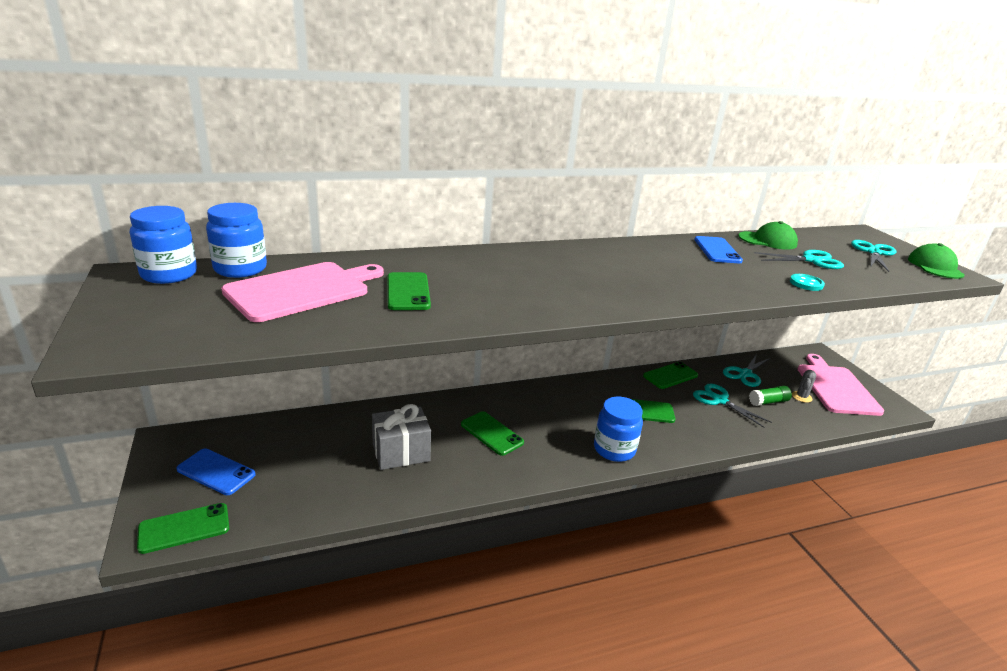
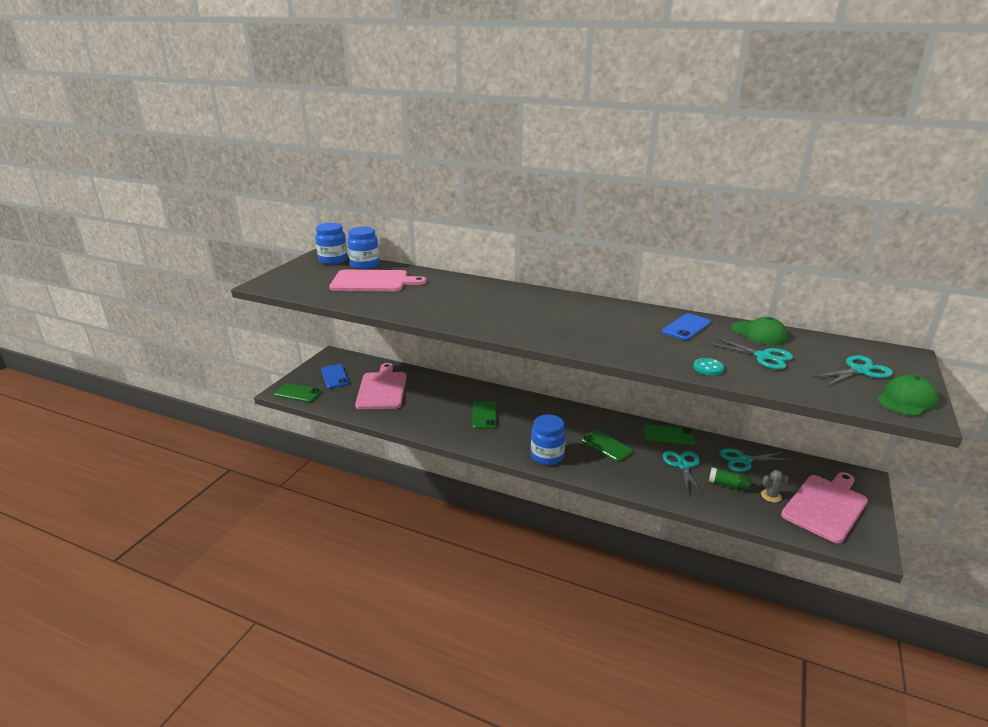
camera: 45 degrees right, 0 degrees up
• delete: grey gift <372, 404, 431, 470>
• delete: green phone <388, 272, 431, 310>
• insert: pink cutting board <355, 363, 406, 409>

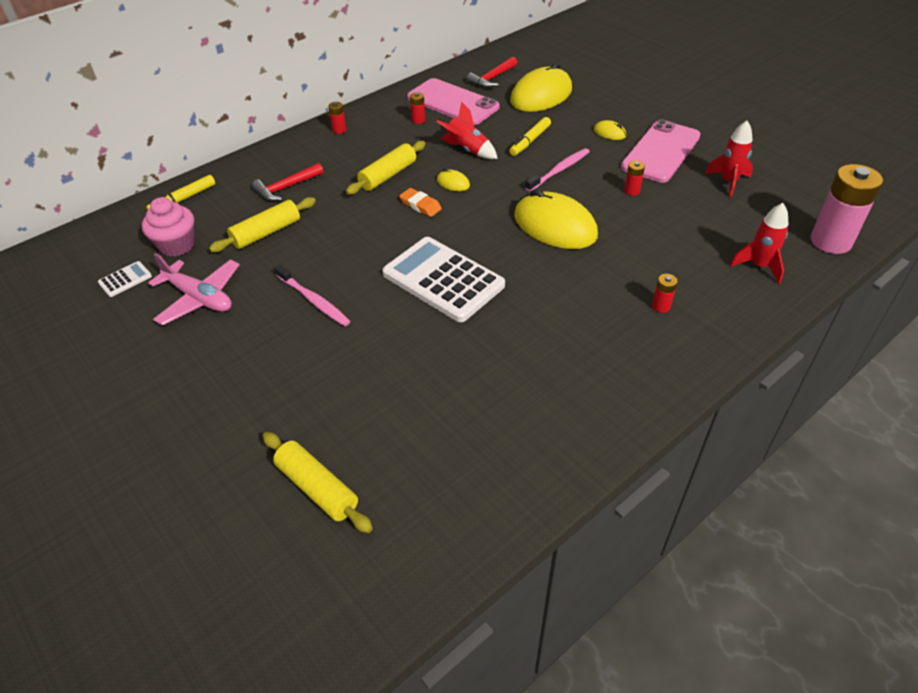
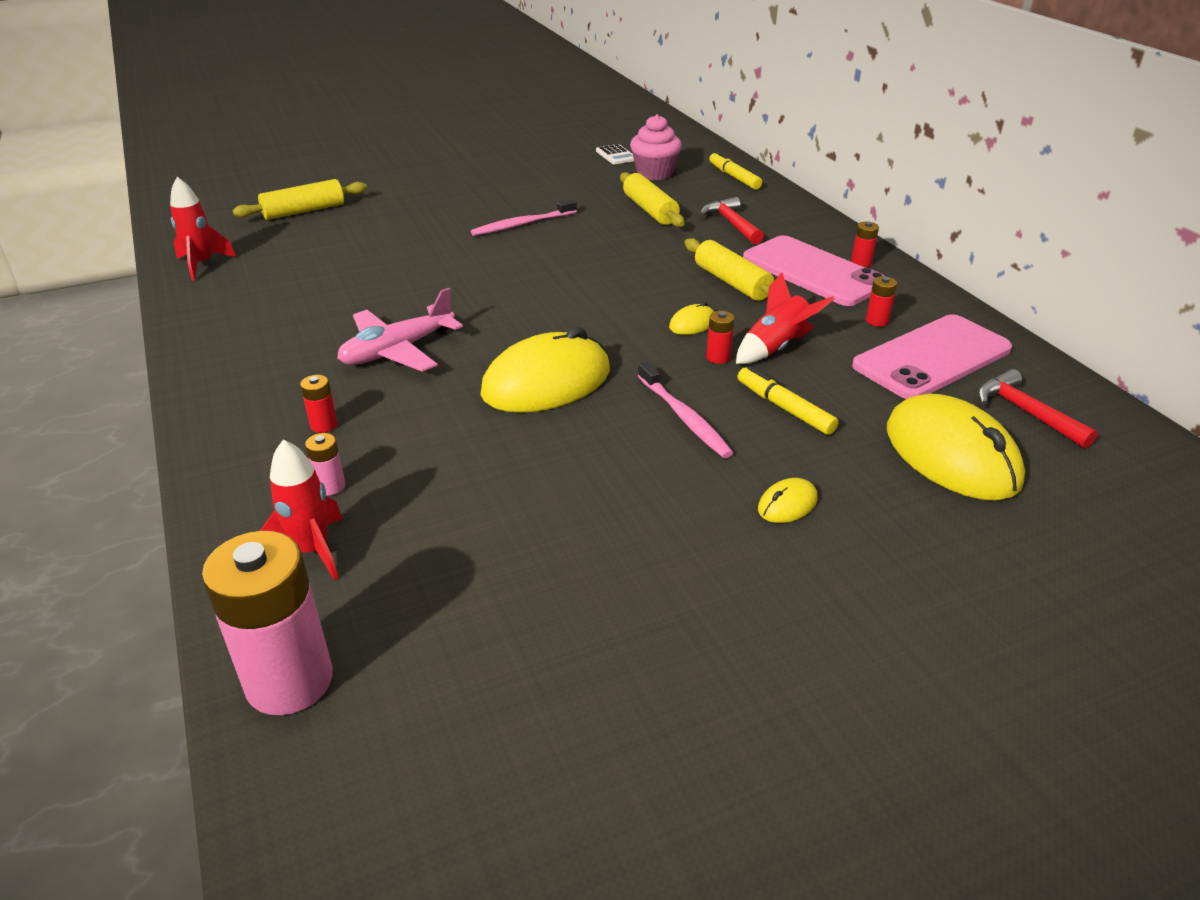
camera: 105 degrees right, 10 degrees down
• move: pink plane <148, 253, 240, 326> to <337, 288, 463, 372>
• delete: white calculator <382, 237, 505, 322>
• delete: orange eraser <399, 188, 442, 217>
• move: pink phone <621, 120, 701, 183> to <743, 235, 884, 306>
• move: red battery <624, 161, 645, 196> to <706, 311, 734, 364>
• move: red rocket <705, 121, 753, 198> to <170, 177, 236, 281>
• insert: pink battery <305, 433, 345, 496>

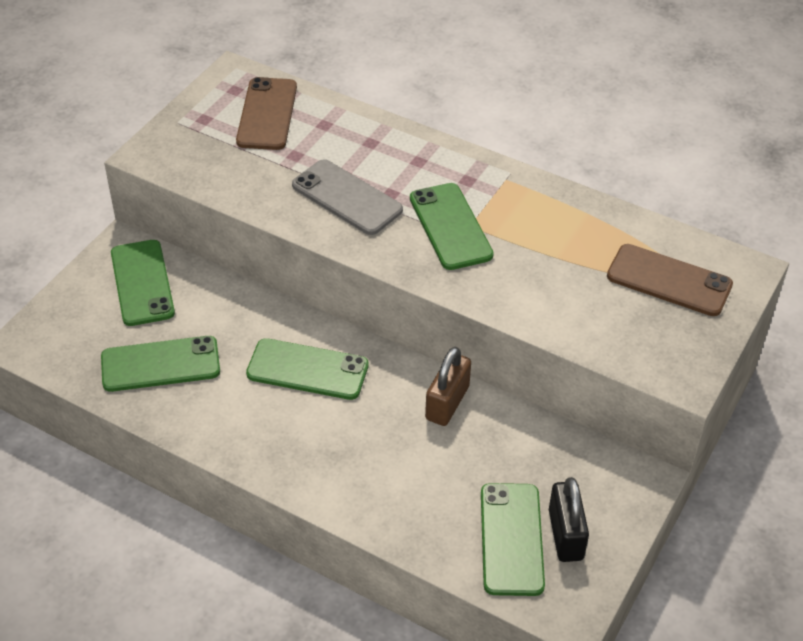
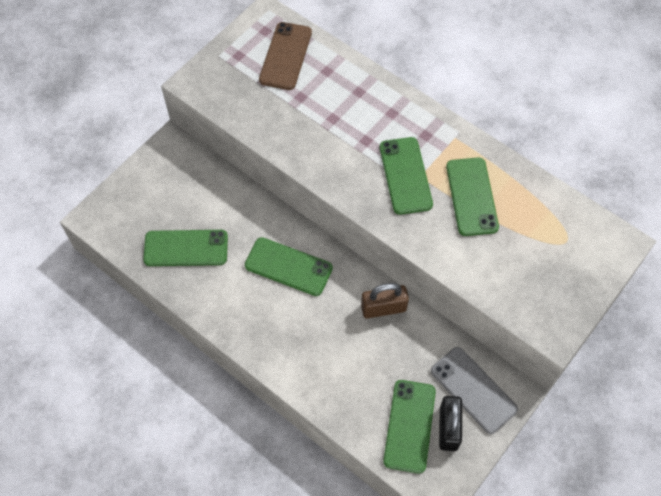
camera: 10 degrees right, 15 degrees up
• move: green phone <111, 240, 175, 326> to <446, 158, 499, 236>
• move: grey phone <292, 159, 403, 235> to <431, 347, 518, 434>
• rotate: brown padlock <425, 347, 471, 426> = <361, 283, 409, 319> 45 degrees clockwise
• delete: brown phone <607, 244, 733, 316>

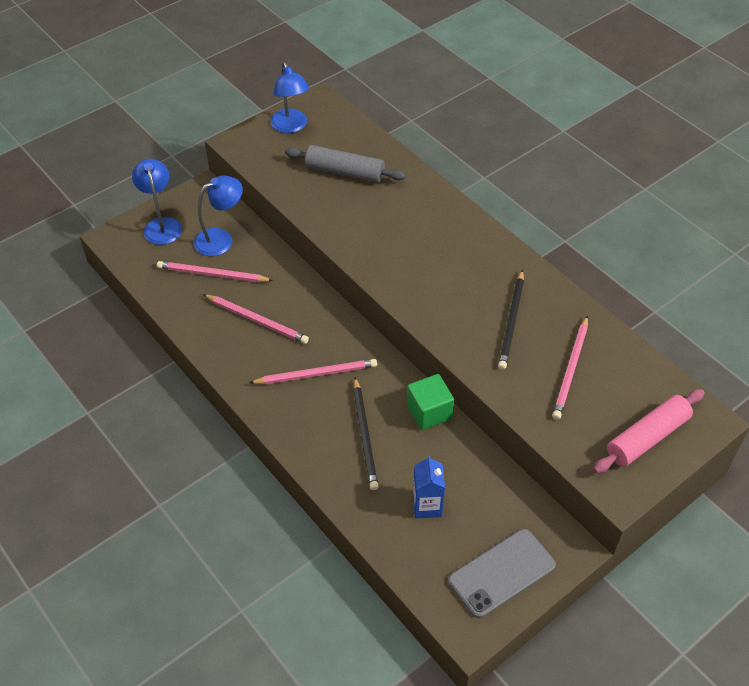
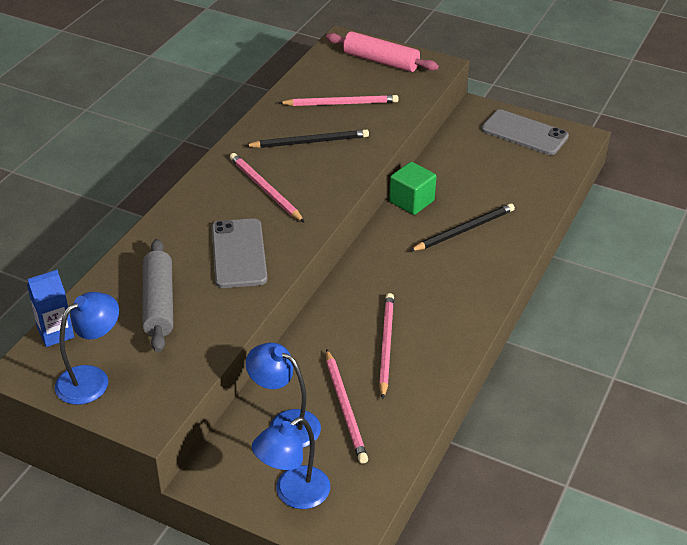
camera: 115 degrees left, 10 degrees down
• move: pink pencil <249, 359, 377, 385> to <230, 153, 305, 223>
• move: blue carton <413, 455, 445, 518> to <27, 270, 74, 347>
• insert: grey phone <212, 218, 267, 288>

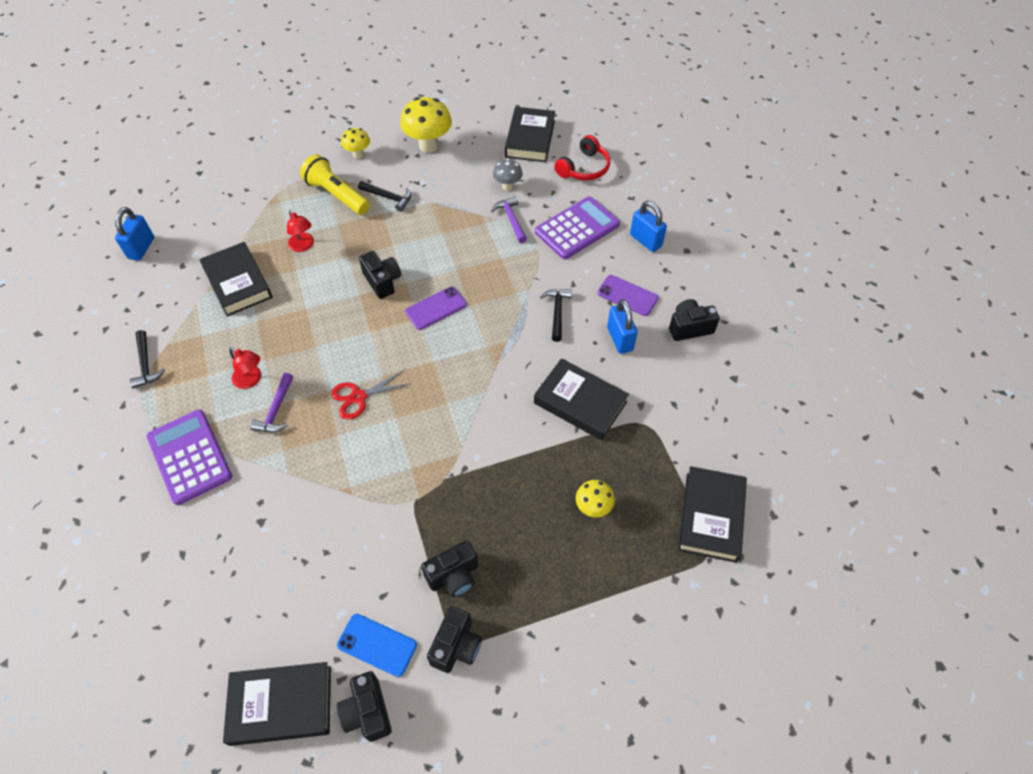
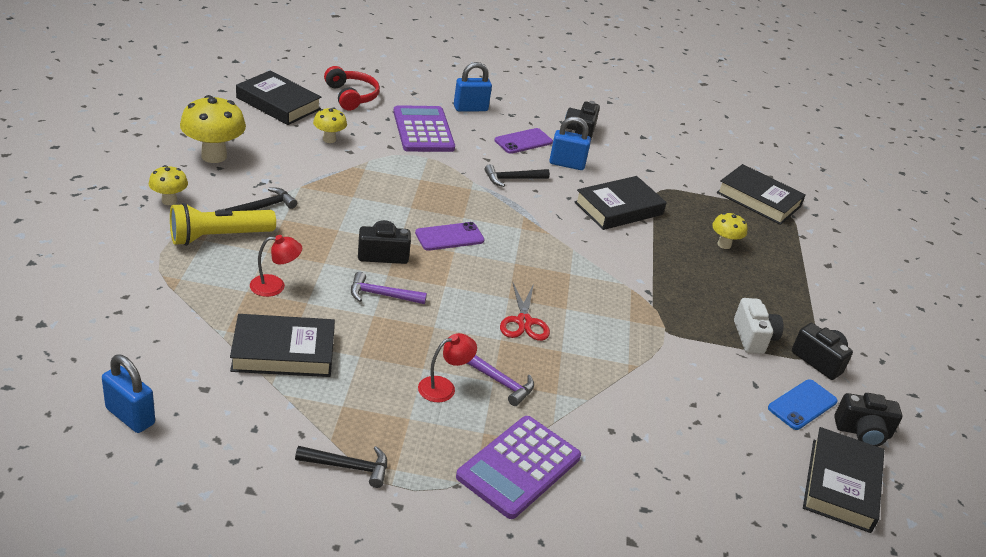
camera: 70 degrees left, 20 degrees down
• rotate: purple calculator <147, 409, 232, 505> = <456, 416, 581, 519> 45 degrees counterclockwise
• rotate: purple phone <405, 287, 467, 330> = <415, 222, 485, 251> 75 degrees clockwise
• recolor: black camera <421, 540, 478, 597> to white camera <734, 298, 783, 354>
• move: purple hammer <491, 196, 527, 243> to <351, 272, 427, 304>
• recolor: grey mushroom <493, 159, 523, 191> to yellow mushroom <313, 108, 347, 143>
• rotate: black hammer <540, 289, 572, 342> = <484, 164, 550, 187> 45 degrees counterclockwise

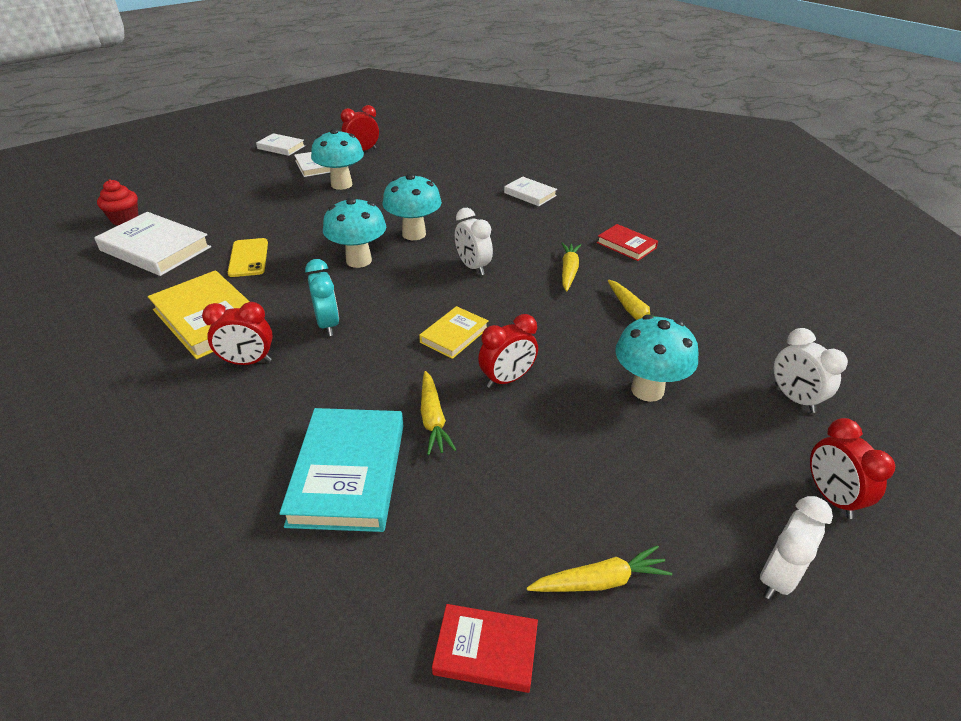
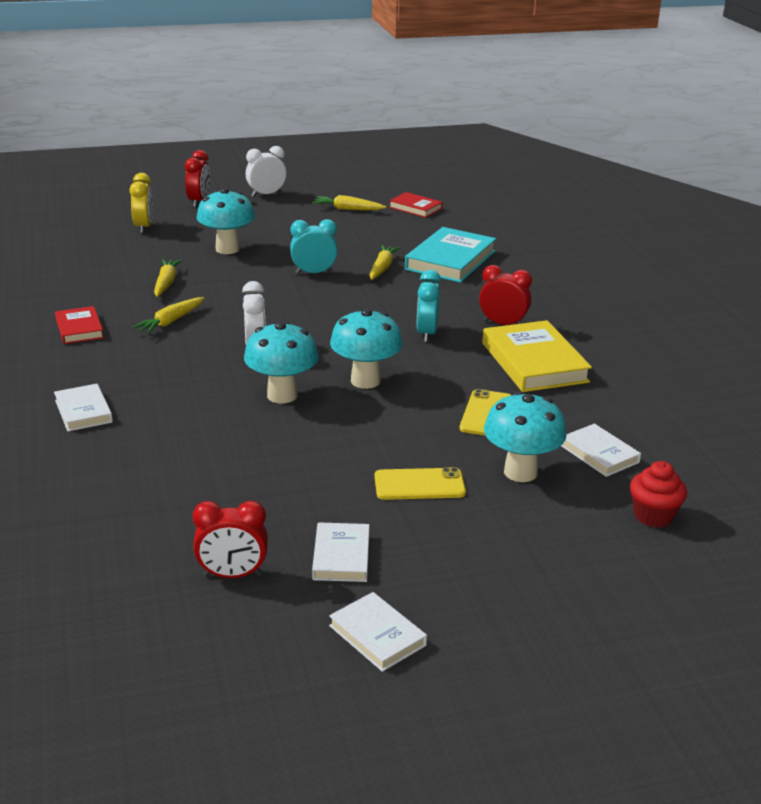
camera: 155 degrees left, 10 degrees down
• resize: white book <94, 212, 211, 276> = <561, 424, 641, 477> x0.56
• move: turquoise mushroom <311, 129, 364, 190> to <484, 391, 566, 482>
• delete: yellow book <419, 306, 488, 359>
• recolor: red clock <478, 314, 538, 388> to turquoise clock <290, 219, 338, 274>
• recolor: white clock <774, 328, 848, 413> to yellow clock <130, 173, 153, 233>
• insert: yellow phone <374, 467, 466, 500>

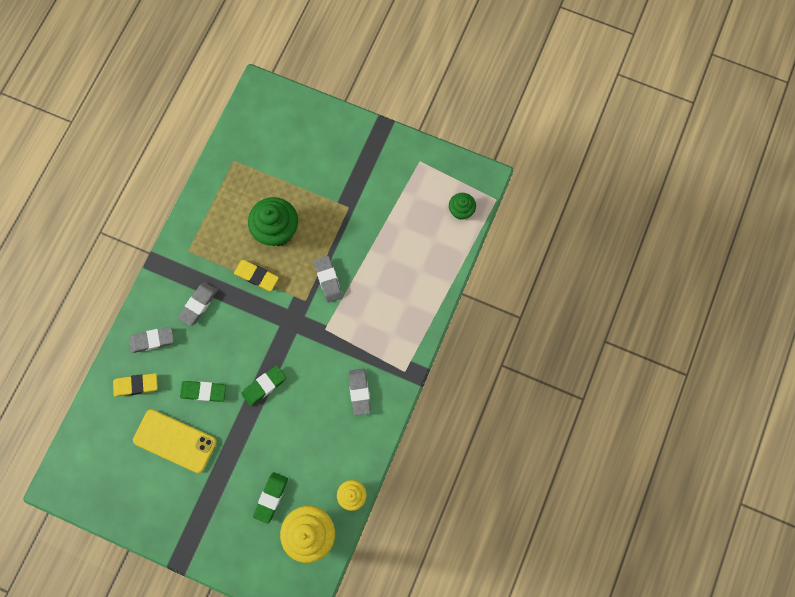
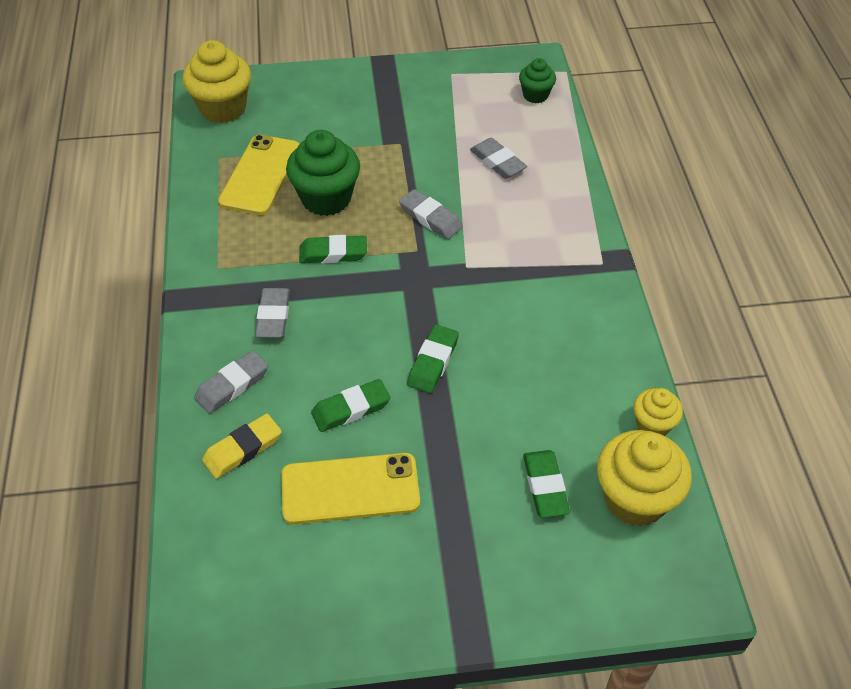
camera: 30 degrees left, 25 degrees down
• recolor: yellow eraser <234, 260, 279, 291> to green eraser <299, 235, 367, 263>
• move: grey eraser <348, 369, 371, 416> to <470, 138, 527, 179>
• insert: yellow cupcake <182, 40, 251, 123>
• insert: yellow phone <218, 135, 299, 215>

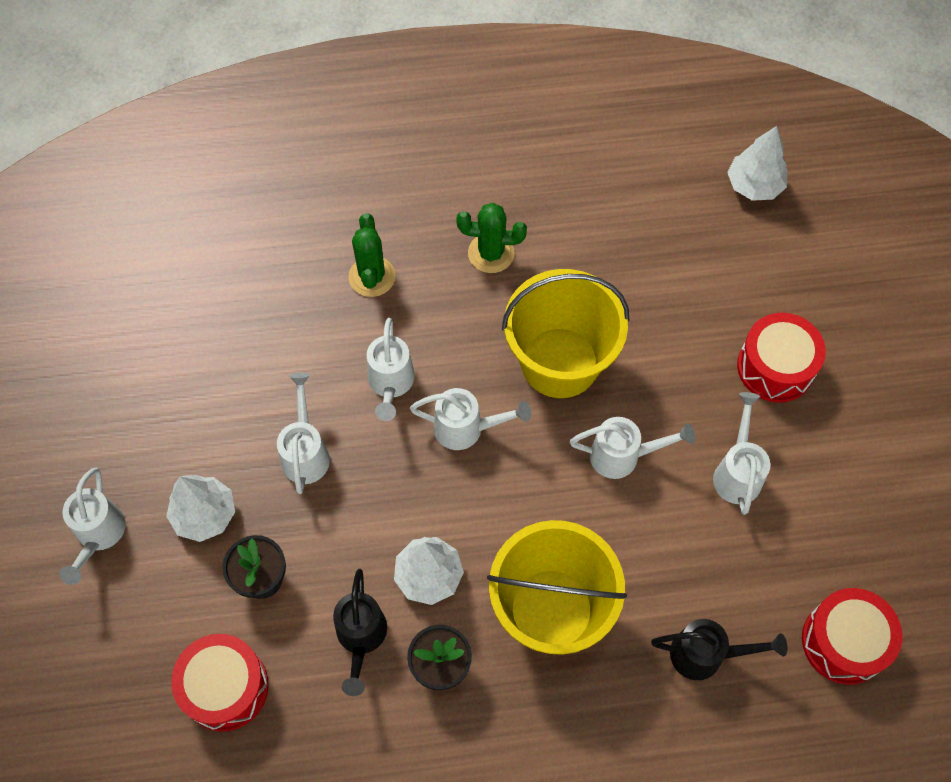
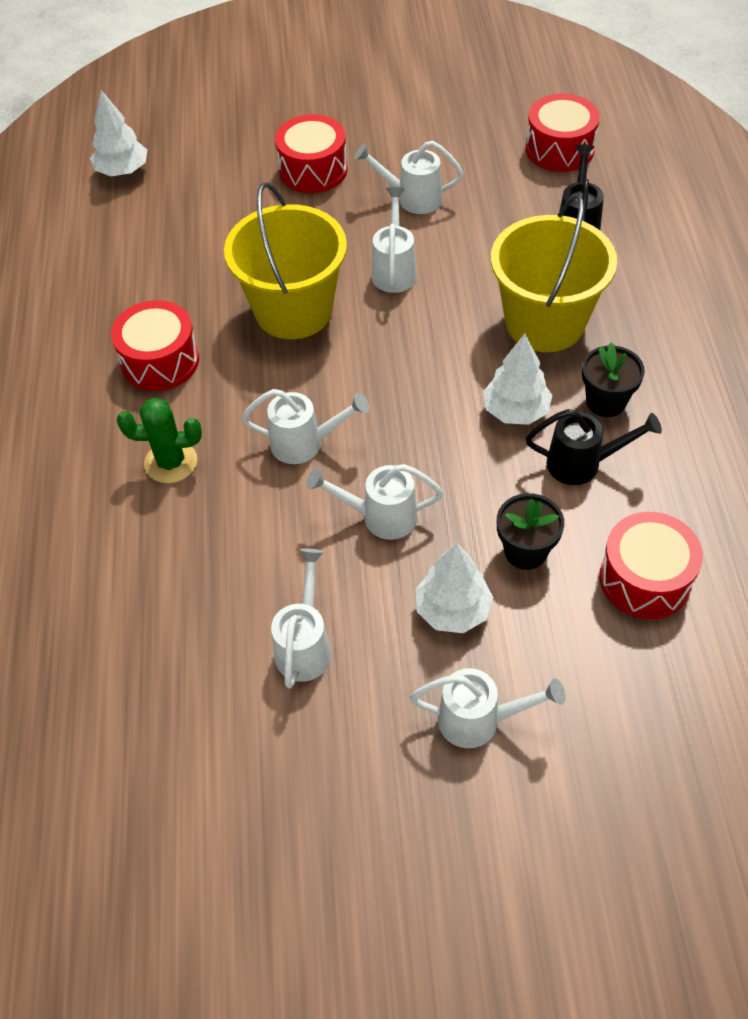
camera: 85 degrees left, 10 degrees down
• move: white watering can <410, 388, 531, 450> to <271, 548, 332, 689>
• replace: green cactus <456, 203, 527, 273> to red drum <111, 300, 199, 391>

